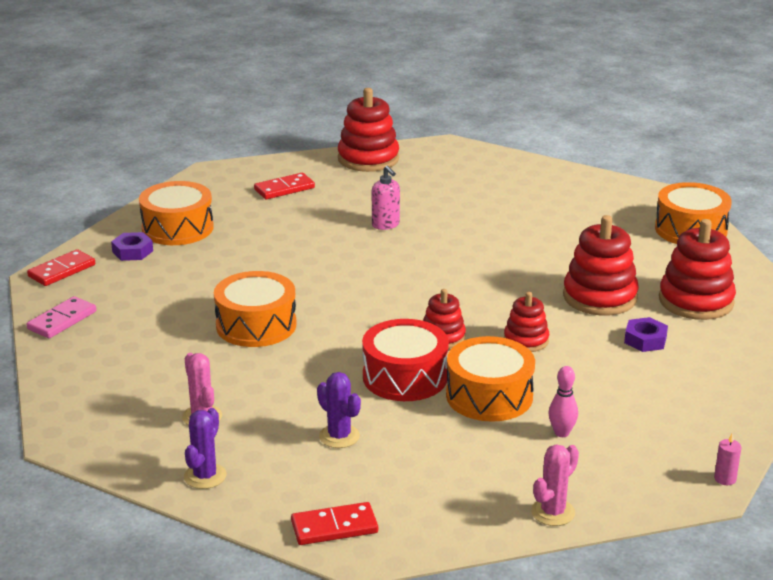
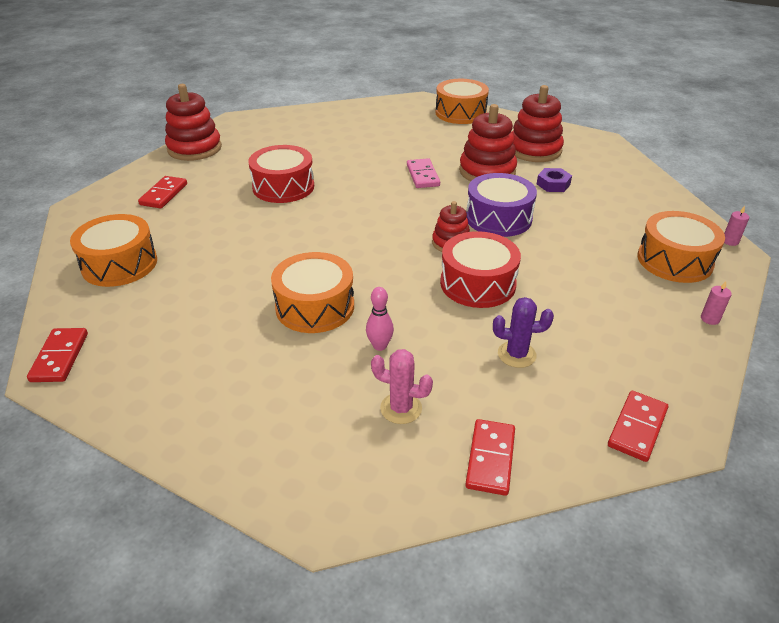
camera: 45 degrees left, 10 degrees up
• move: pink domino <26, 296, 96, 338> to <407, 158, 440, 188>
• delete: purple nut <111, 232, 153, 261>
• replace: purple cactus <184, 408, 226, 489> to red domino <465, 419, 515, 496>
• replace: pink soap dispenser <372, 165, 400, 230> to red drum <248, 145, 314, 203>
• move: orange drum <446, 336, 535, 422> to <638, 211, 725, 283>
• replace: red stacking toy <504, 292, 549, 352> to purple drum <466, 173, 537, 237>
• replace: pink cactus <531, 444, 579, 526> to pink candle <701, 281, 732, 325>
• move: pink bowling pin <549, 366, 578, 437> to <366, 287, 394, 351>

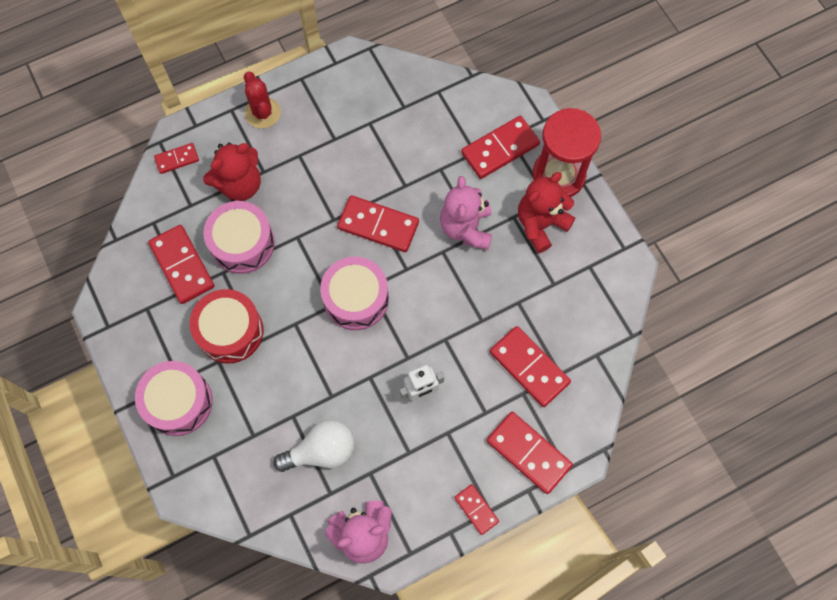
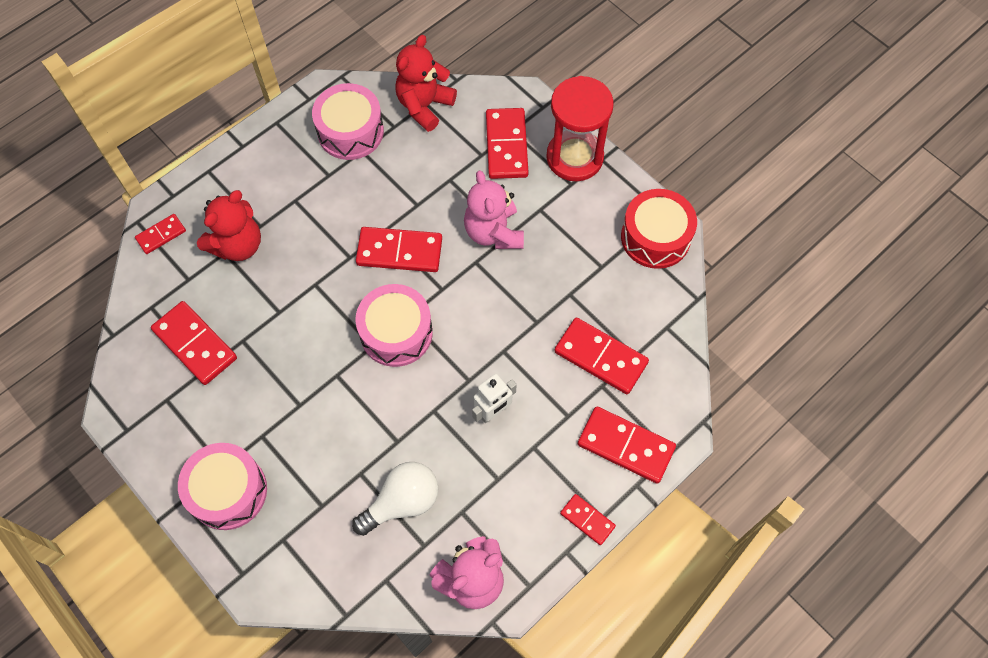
camera: 15 degrees left, 5 degrees down
• move: red drum <190, 289, 263, 363> to <621, 189, 697, 269>
• move: pink drum <203, 201, 275, 274> to <312, 83, 384, 160>
• delete: red cactus <244, 71, 281, 129>
• rotate: red domino <461, 116, 540, 179> = <486, 108, 528, 179> 45 degrees counterclockwise
• move: red teddy bear <518, 172, 576, 253> to <395, 35, 457, 132>

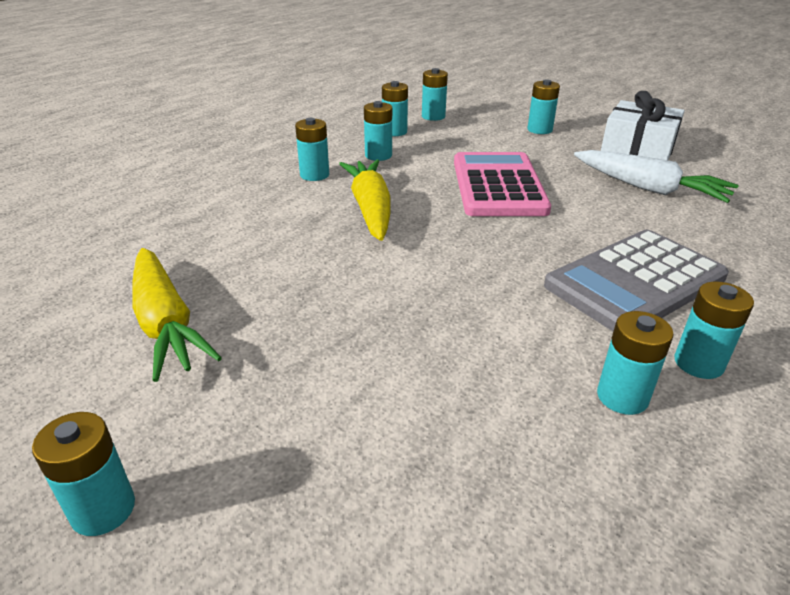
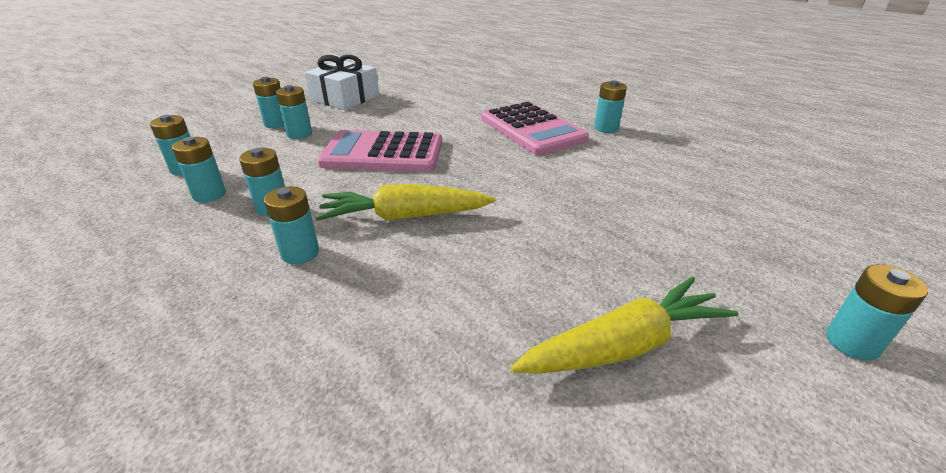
camera: 85 degrees left, 0 degrees up
• recolor: grey calculator <544, 230, 729, 331> to pink calculator <481, 101, 589, 155>
• delete: white carrot <574, 150, 739, 203>
• move: turquoise battery <597, 311, 674, 415> to <276, 85, 312, 139>

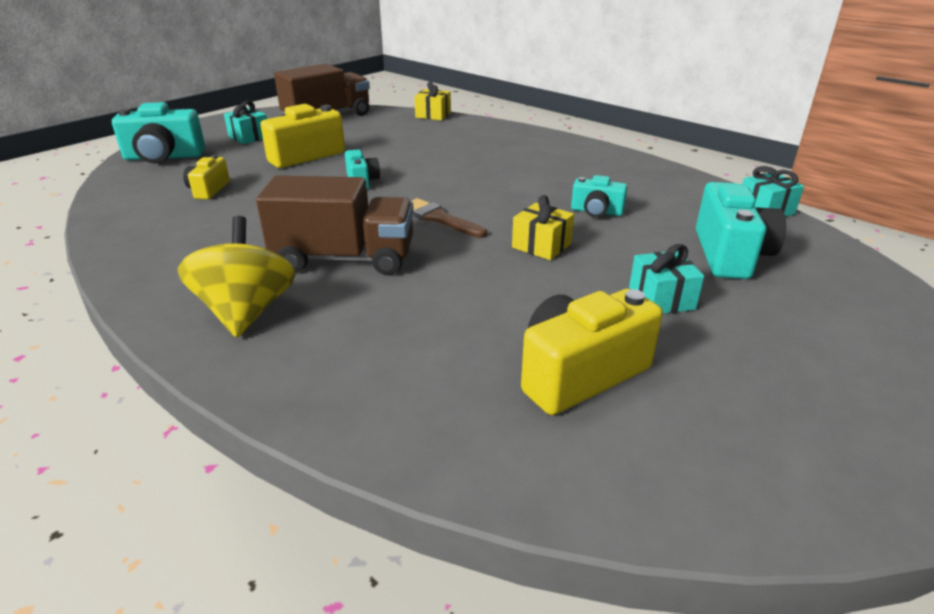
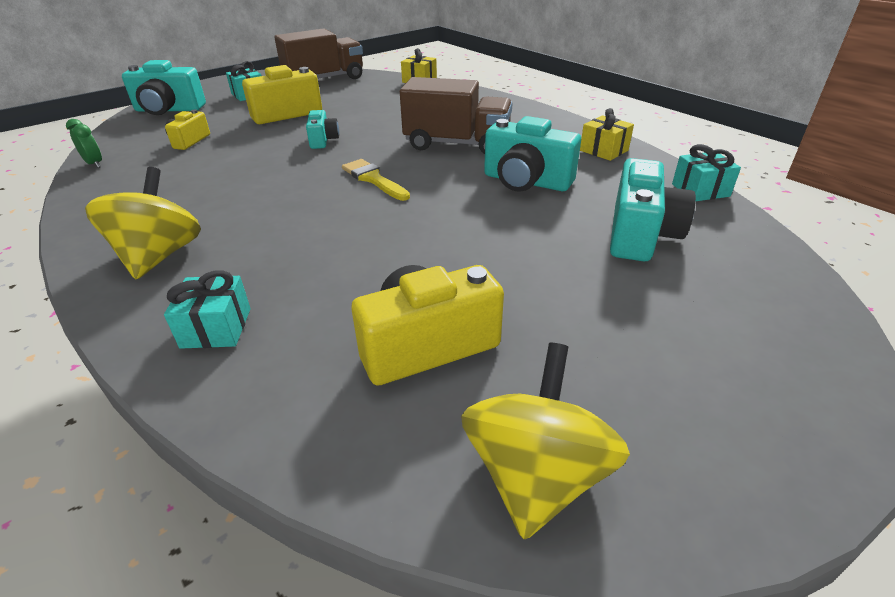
camera: 10 degrees right, 5 degrees up
• move: brown truck <256, 175, 414, 275> to <400, 77, 512, 154>
• recolor: brown brush <412, 198, 487, 238> to yellow brush <342, 159, 410, 201>
• move: yellow gift <512, 195, 574, 260> to <580, 108, 634, 161>
• resize: turquoise camera <571, 175, 628, 217> = <484, 116, 581, 192> x1.76
• move: turquoise gift <629, 244, 704, 314> to <164, 270, 251, 349>
• insert: green clock <66, 119, 102, 168>
• insert: yellow spinning top <461, 343, 630, 539>

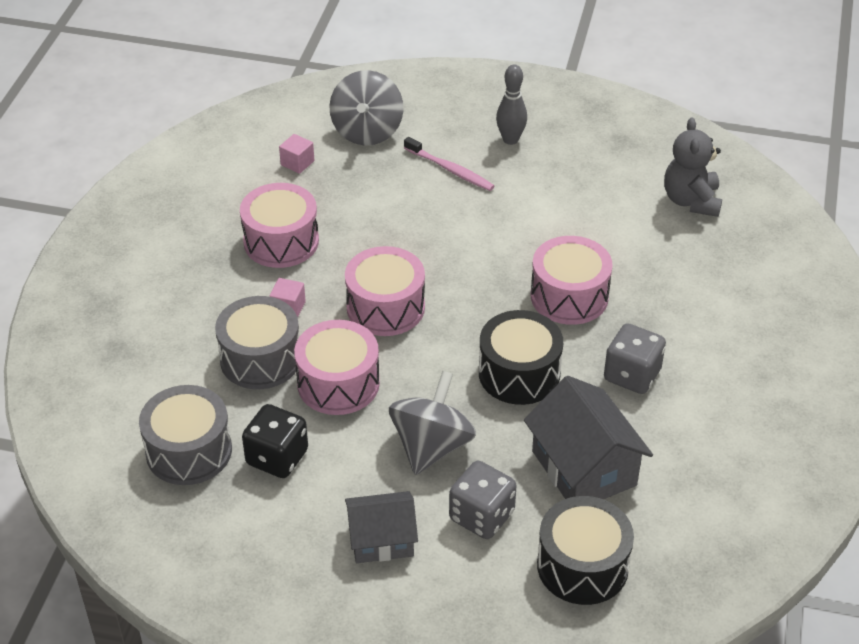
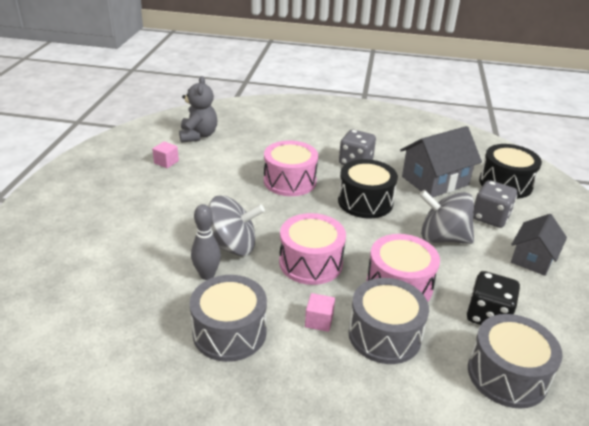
camera: 95 degrees left, 10 degrees down
• recolor: pink drum <240, 183, 319, 268> to grey drum <190, 275, 267, 362>
• move: pink cube <279, 134, 314, 174> to <152, 141, 179, 168>
• move: grey spinning top <329, 70, 404, 146> to <208, 195, 265, 256>
• rotate: grey house <345, 491, 418, 563> = <511, 214, 567, 276> 45 degrees clockwise
• delete: pink toothbrush <404, 137, 494, 191>
• move: grey bowling pin <496, 64, 527, 145> to <191, 204, 221, 280>
• rotate: grey teddy bear <664, 118, 722, 217> = <179, 76, 218, 143> 90 degrees counterclockwise

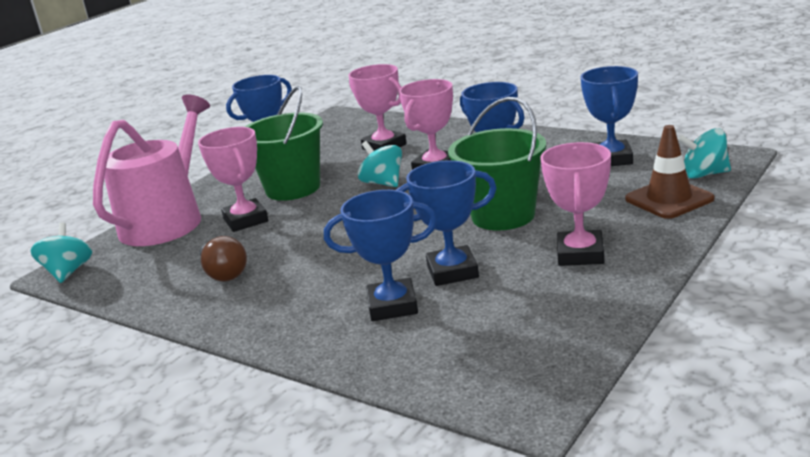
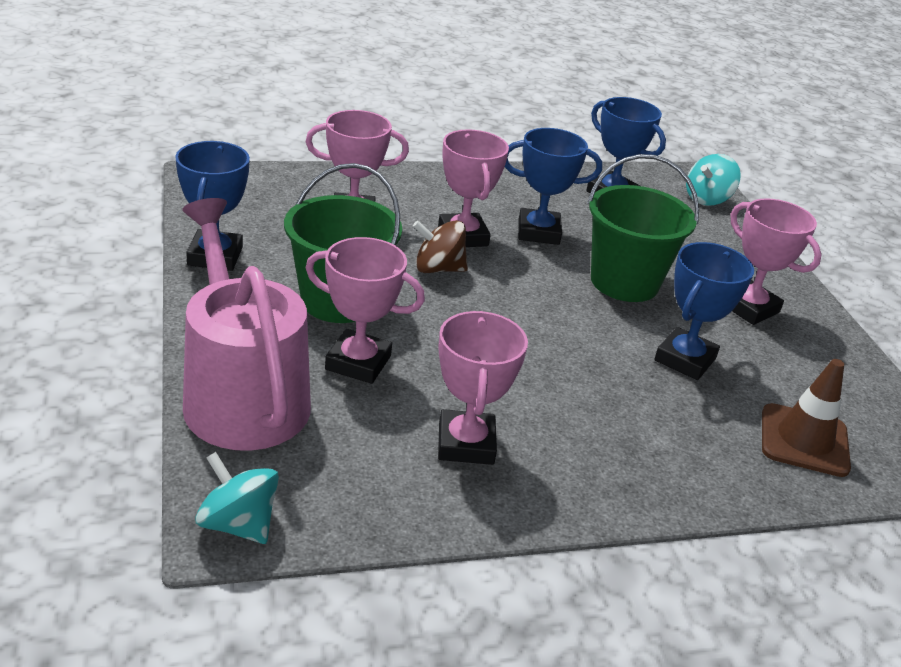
camera: 55 degrees left, 10 degrees up
• replace: brown light bulb <200, 236, 247, 281> to pink trophy <438, 311, 528, 465>
• delete: blue trophy <324, 190, 437, 321>
• recolor: turquoise spinning top <358, 141, 402, 187> to brown spinning top <413, 220, 468, 273>
• move: brown traffic cone <625, 125, 714, 219> to <762, 359, 851, 477>

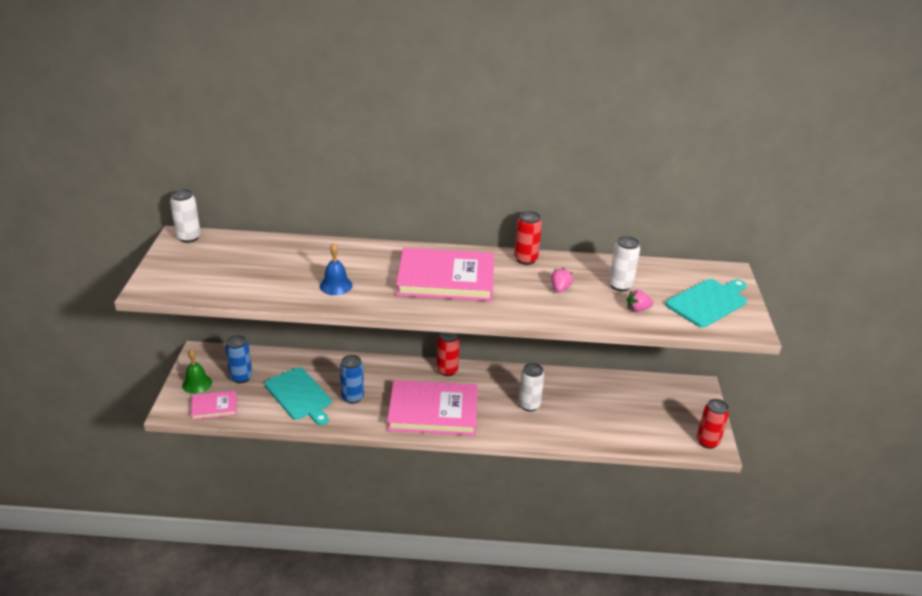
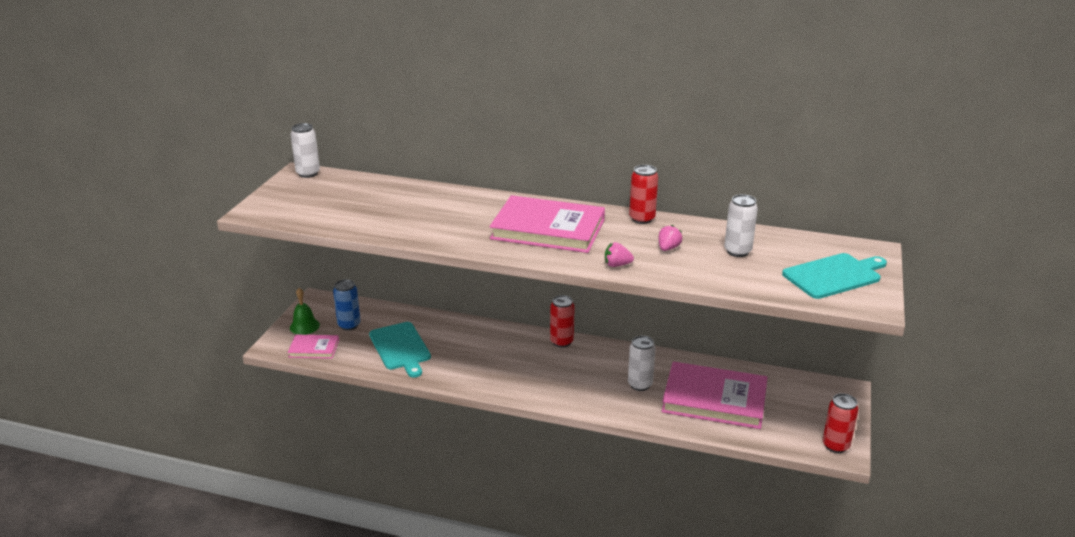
camera: 15 degrees right, 5 degrees down
• delete: blue bell <320, 243, 352, 295>
• delete: blue can <340, 355, 364, 404>
• move: pink book <387, 380, 478, 436> to <662, 362, 768, 429>
• move: pink strawberry <627, 290, 653, 312> to <605, 242, 634, 267>

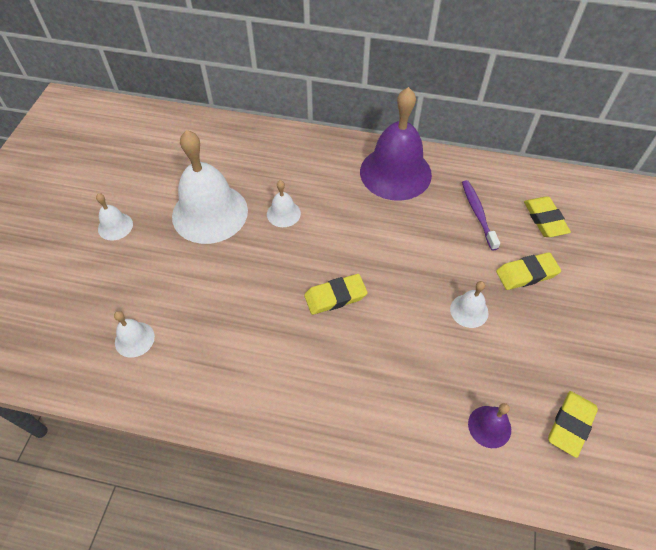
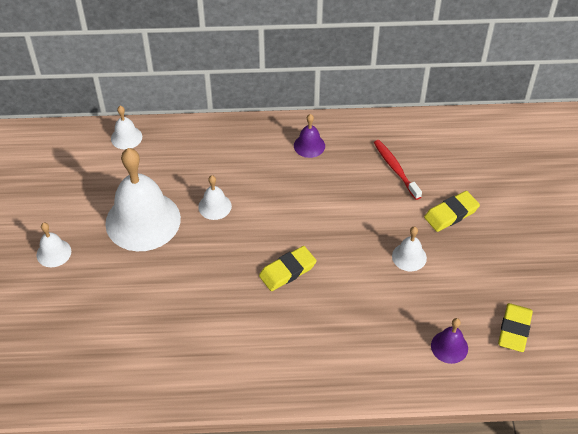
camera: 15 degrees left, 5 degrees down
• move: white bell <114, 311, 155, 358> to <111, 106, 142, 150>
• resize: purple bell <360, 87, 432, 201> = <294, 114, 325, 158> x0.45
• recolor: purple toothbrush <462, 180, 500, 251> to red toothbrush <374, 140, 422, 200>
• delete: yellow eraser <524, 197, 571, 237>

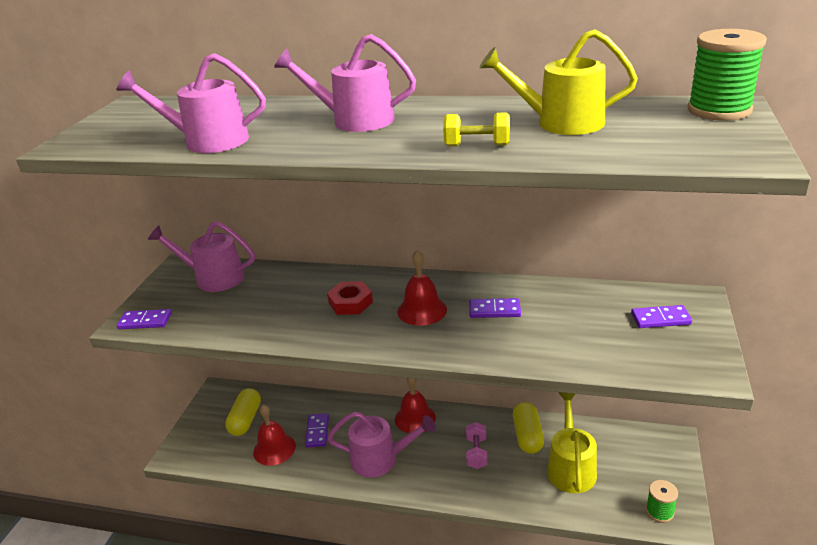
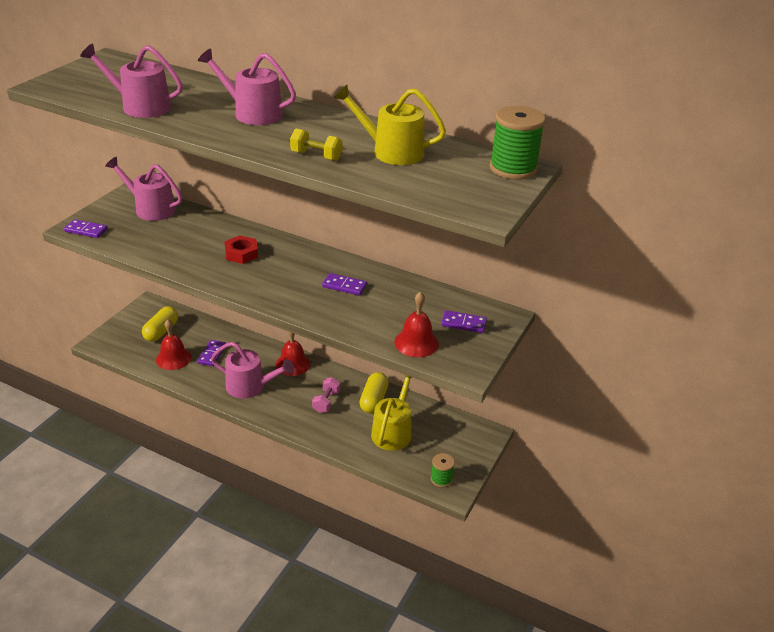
camera: 10 degrees right, 5 degrees up
• move: red bell <397, 250, 447, 326> to <394, 291, 439, 357>

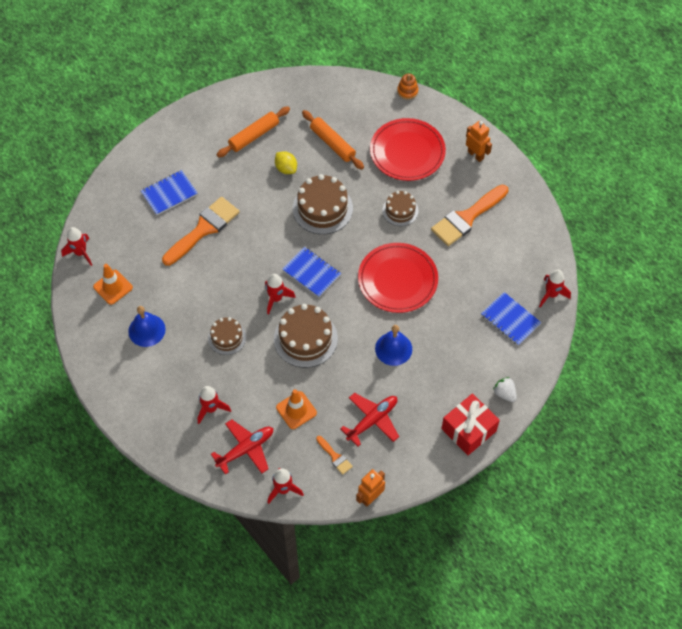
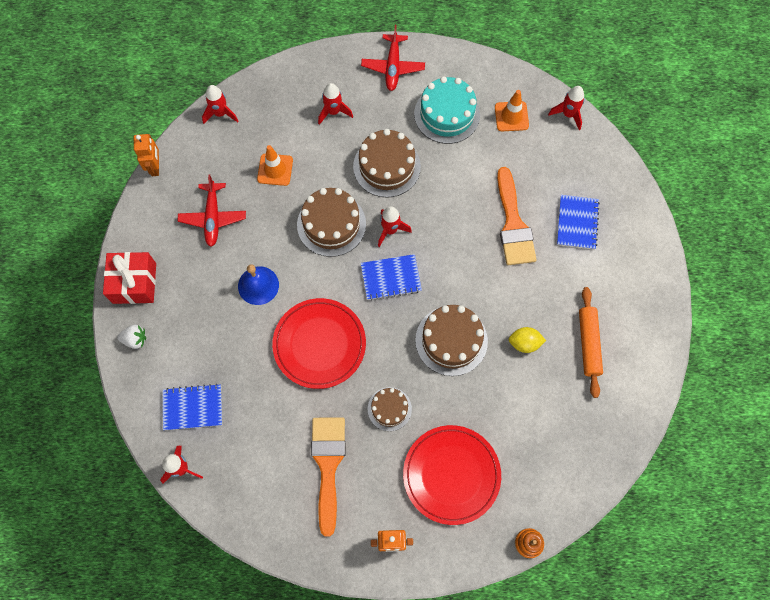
camera: 130 degrees right, 10 degrees up
• replace: blue bell <128, 306, 166, 347> to turquoise cake <414, 76, 480, 144>
• resize: brown cake <208, 317, 246, 355> = <353, 129, 421, 198> x1.67
• move: red plane <211, 419, 273, 475> to <361, 25, 425, 91>
• delete: orange rolling pin <302, 110, 364, 170>
• delete: orange brush <316, 436, 353, 475>

